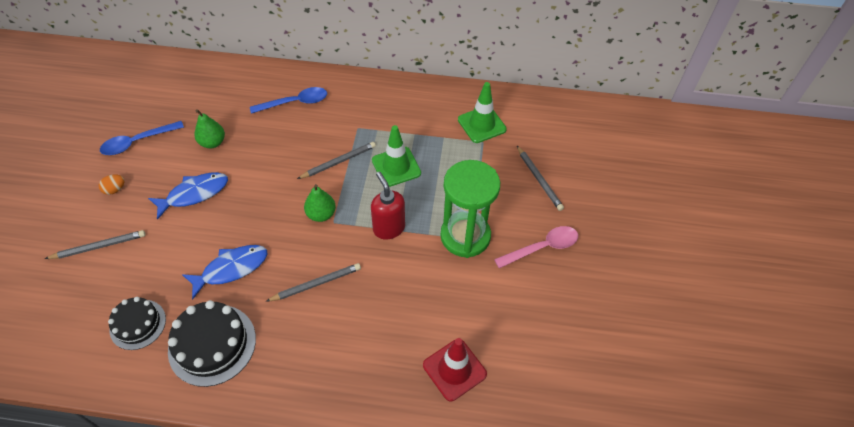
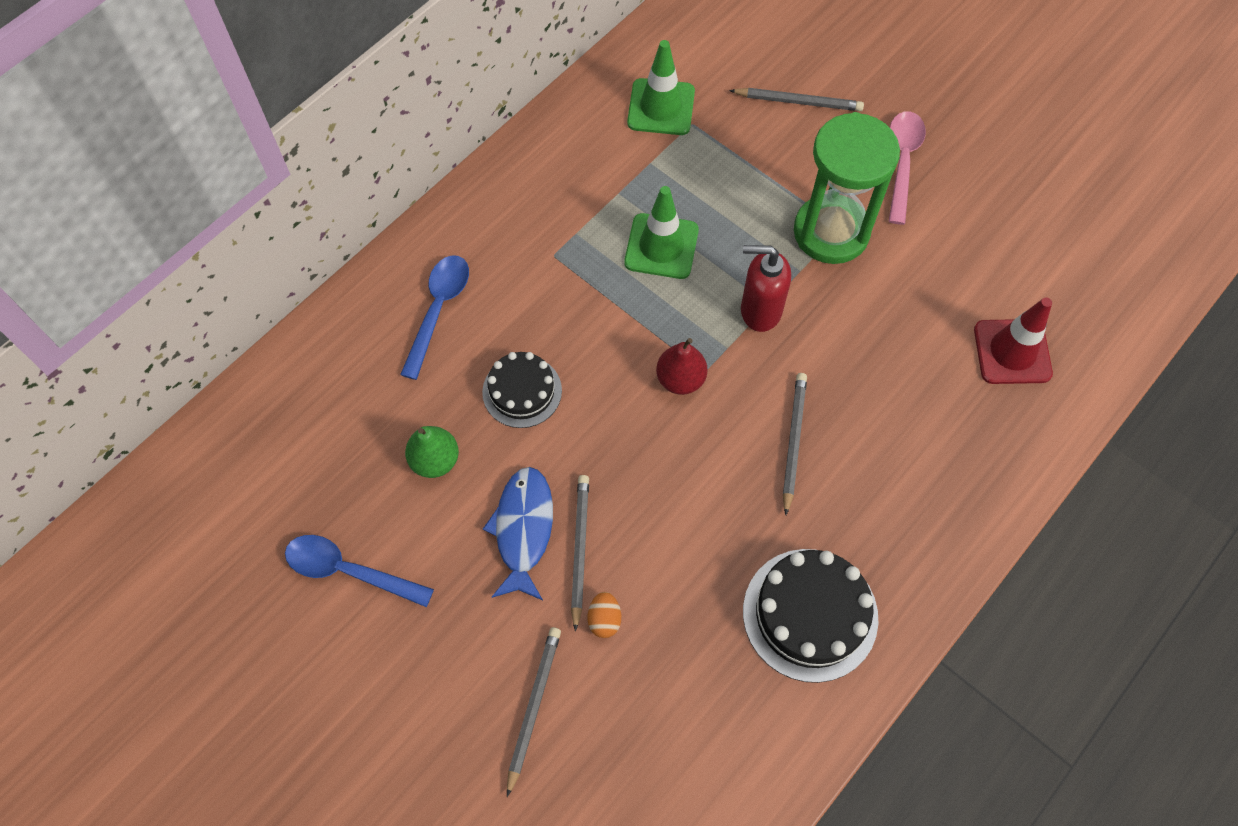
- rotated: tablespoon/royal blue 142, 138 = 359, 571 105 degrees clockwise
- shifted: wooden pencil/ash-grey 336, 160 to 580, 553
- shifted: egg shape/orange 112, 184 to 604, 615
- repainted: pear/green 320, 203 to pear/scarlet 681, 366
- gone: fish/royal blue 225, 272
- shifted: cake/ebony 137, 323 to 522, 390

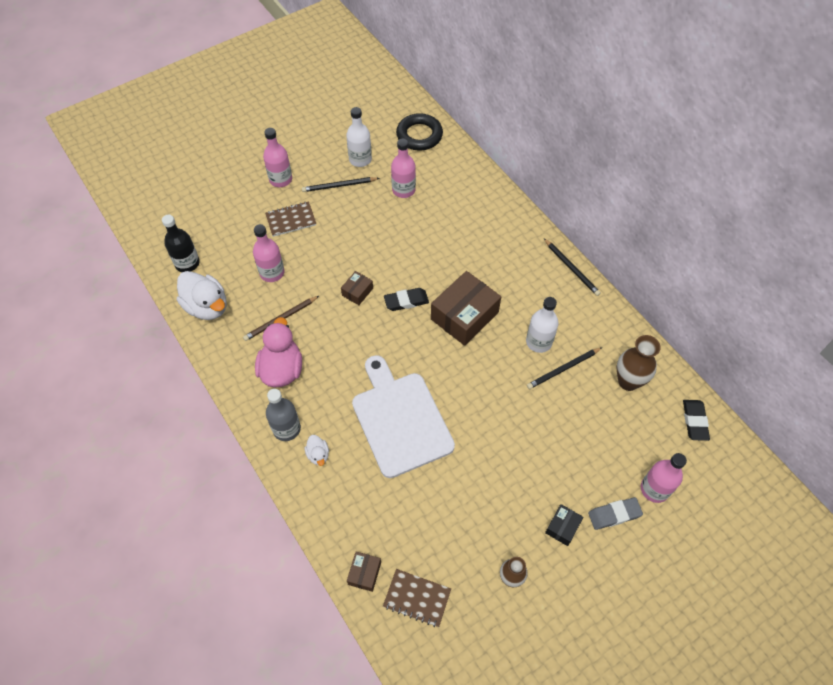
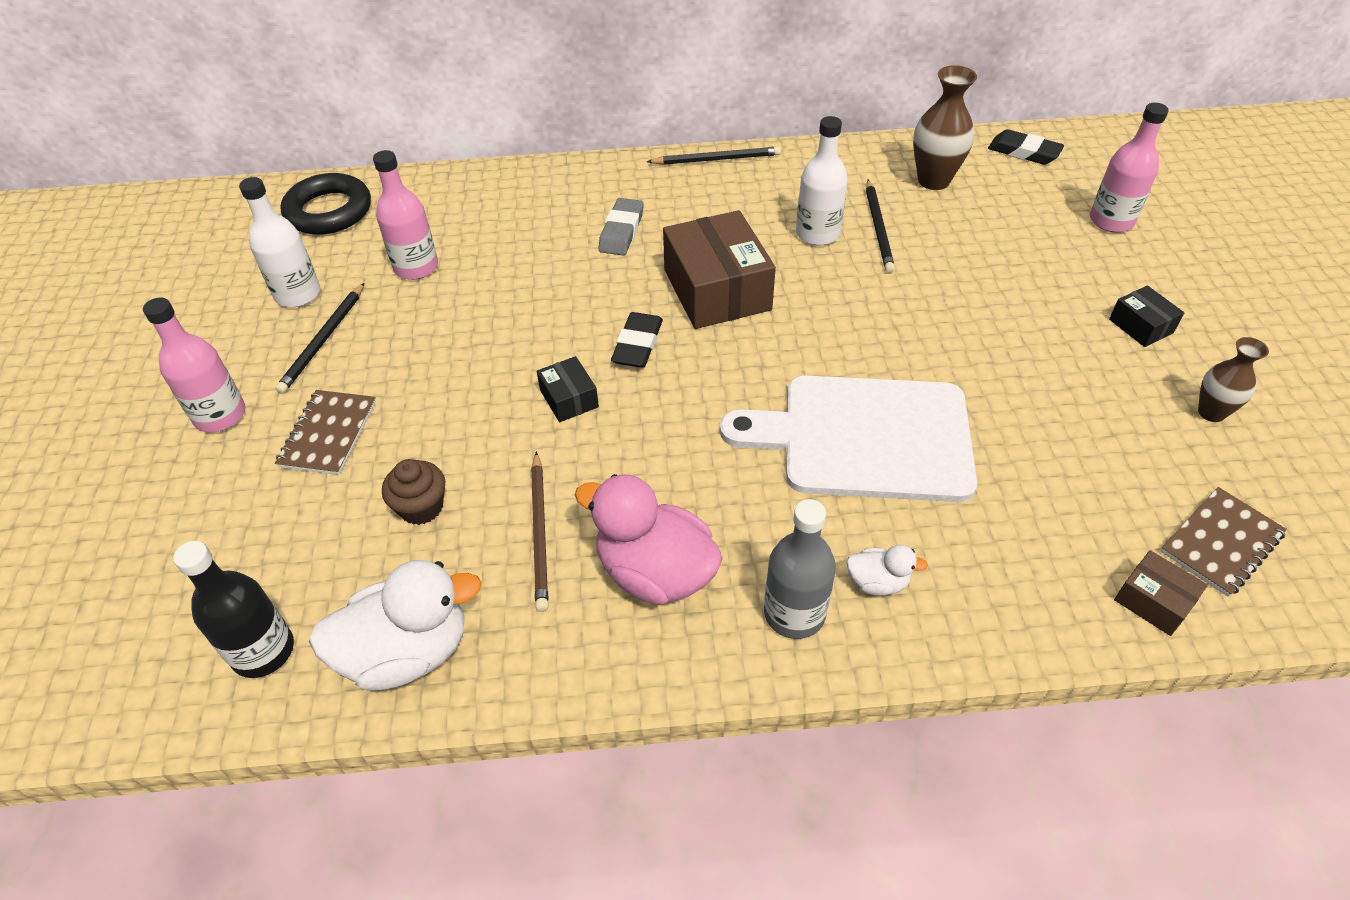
- swapped: drink bottle/pink 268, 253 to cupcake/brown 413, 492
- repainted: parcel/brown 357, 288 to parcel/ebony 568, 389
- shifted: pencil eraser/ash-grey 615, 513 to 621, 226

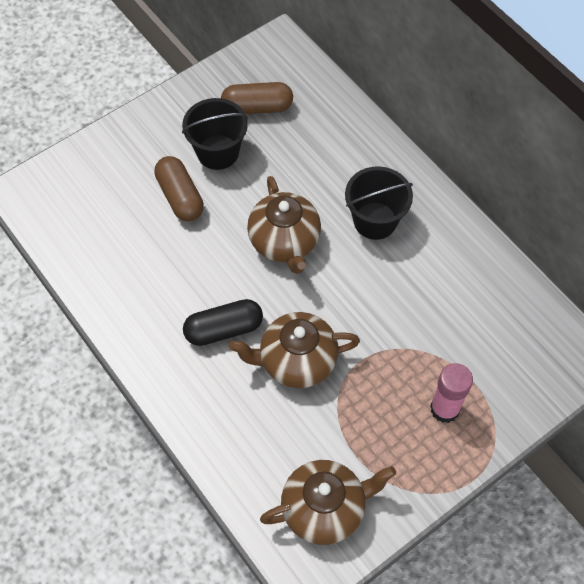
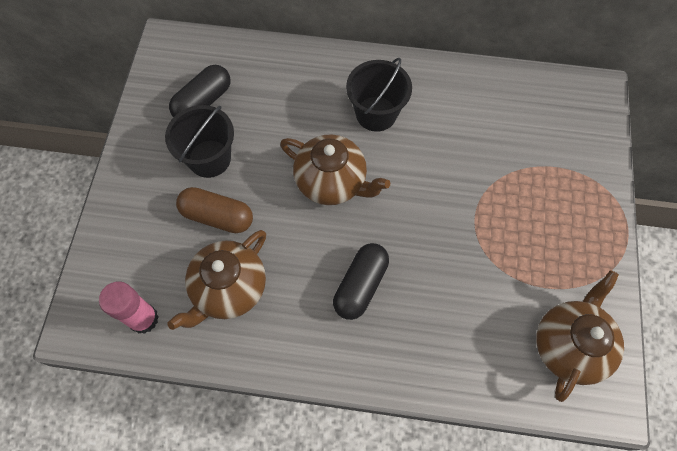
- repainted: pill/brown 257, 98 to pill/ebony 199, 91
- shifted: teapot/brown 294, 350 to 216, 280
- shifted: glue stick/pink 451, 393 to 129, 307

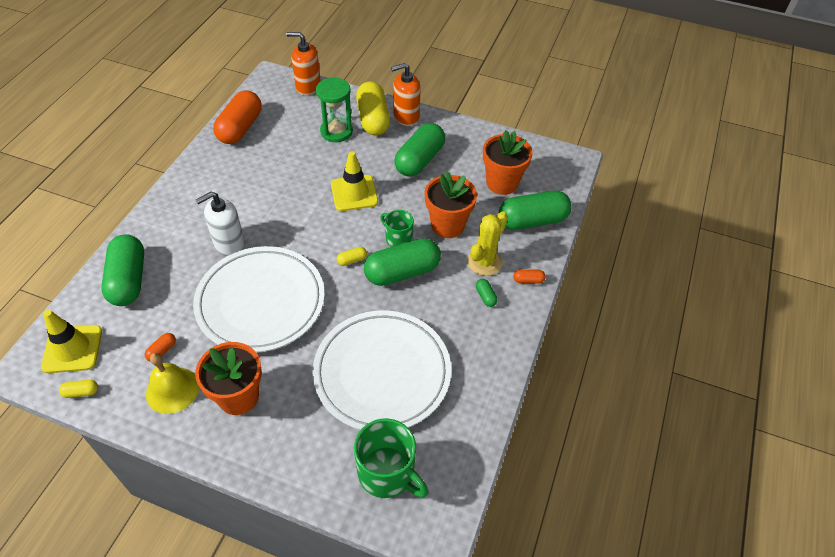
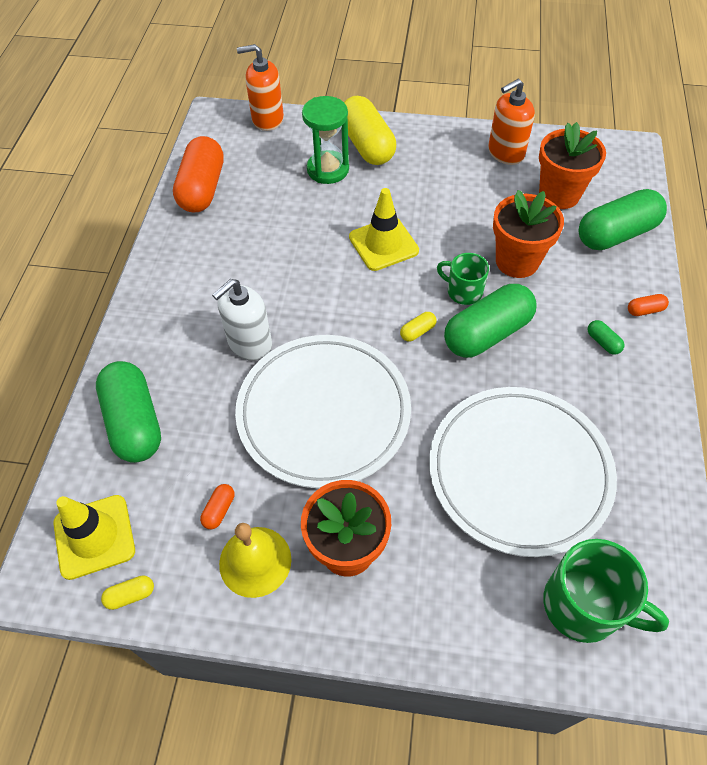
- shifted: soap dispenser/orange 405, 94 to 511, 122
- gone: pill/green 419, 150
- gone: prickly plant/bright yellow 487, 244

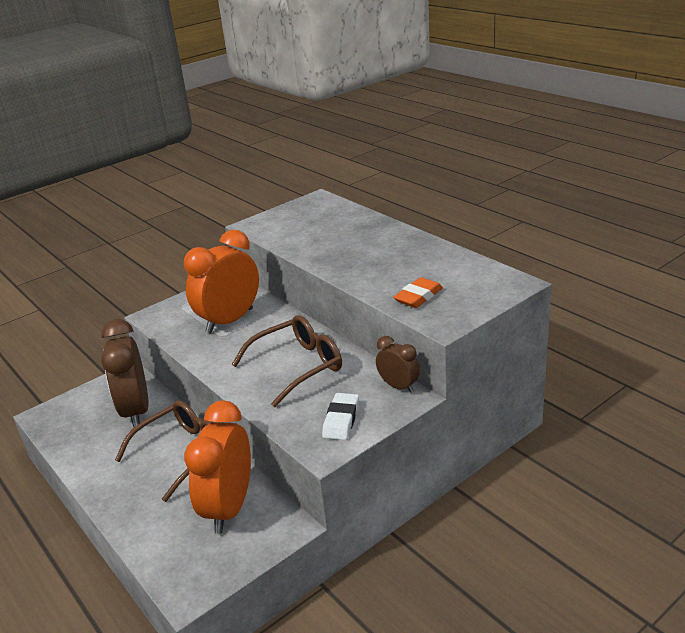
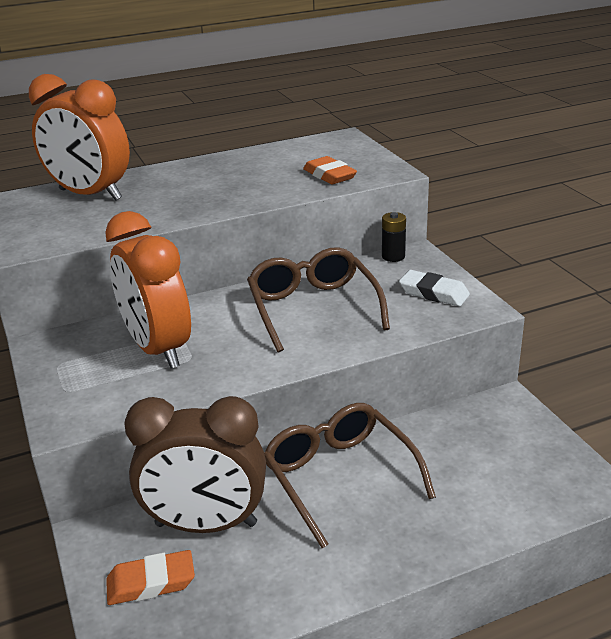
- swapped: clock/brown 398, 364 to AA battery/ebony 394, 237
- shifted: clock/orange 217, 467 to 79, 137
- new: pencil eraser/orange 150, 577

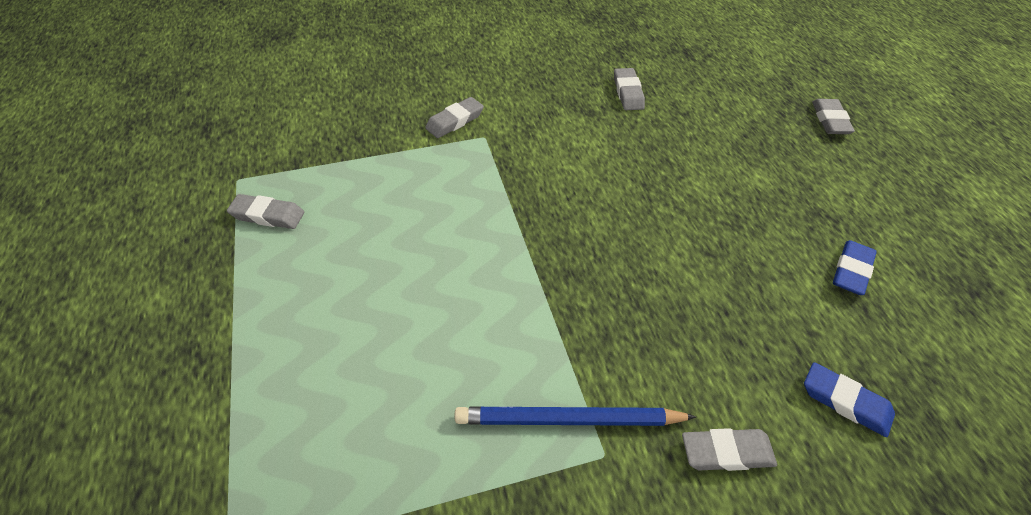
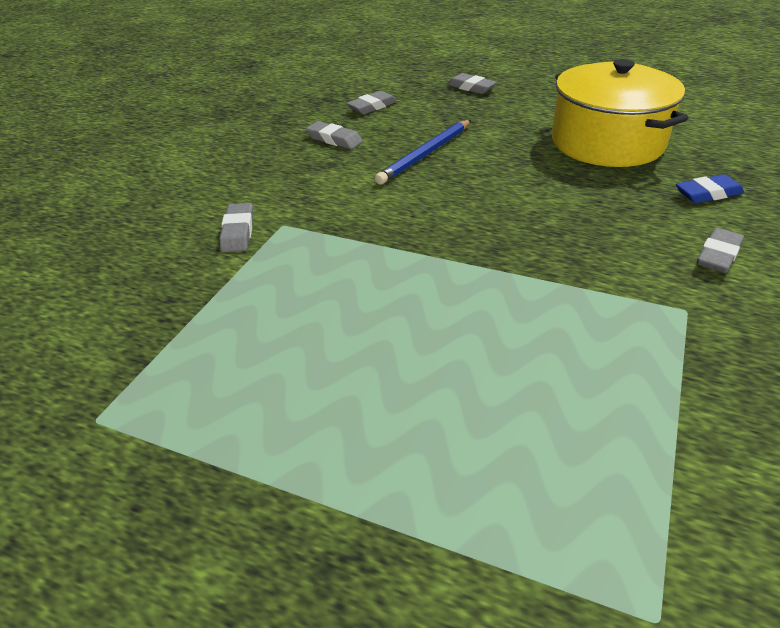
- shifted: pencil eraser/ash-grey 265, 211 to 372, 102
- swapped: pencil eraser/royal blue 855, 267 to cooking pot/bright yellow 620, 113
- shifted: wooden pencil/royal blue 575, 416 to 423, 152

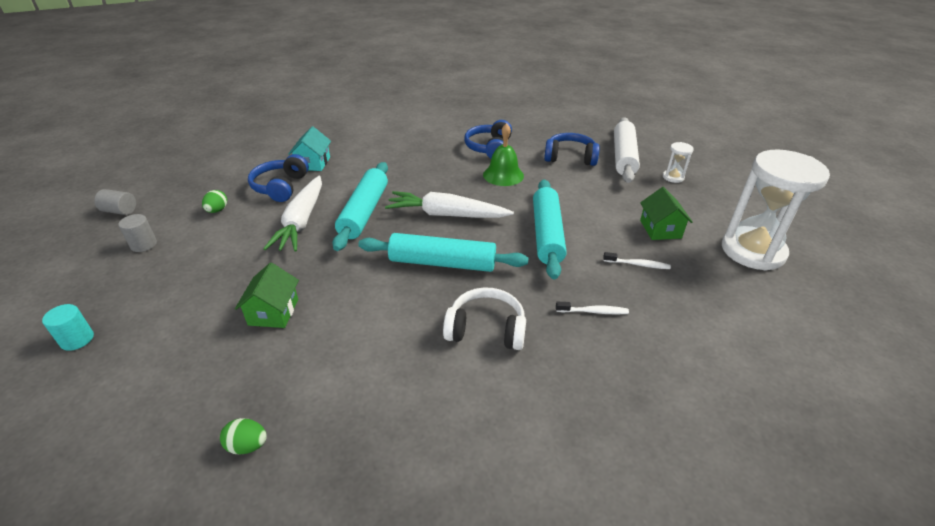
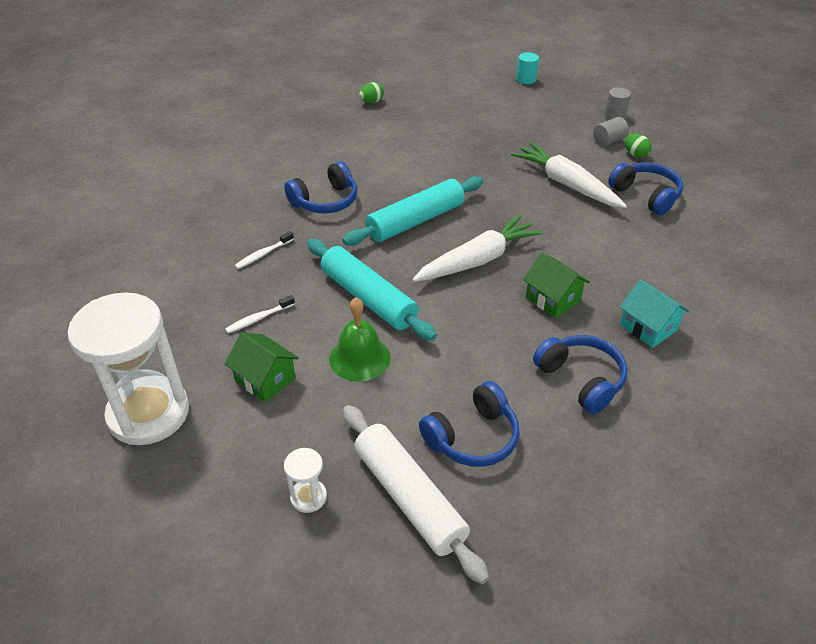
- shifted: school bell/green 503, 154 to 360, 339
- shifted: toy house/aqua 309, 148 to 654, 313
- gone: rolling pin/aqua 360, 206
- shifted: solid cylinder/ash-grey 115, 202 to 611, 131
- shifted: toy house/green 267, 295 to 556, 285
- repainted: headphones/snow-white 484, 318 to headphones/royal blue 321, 187

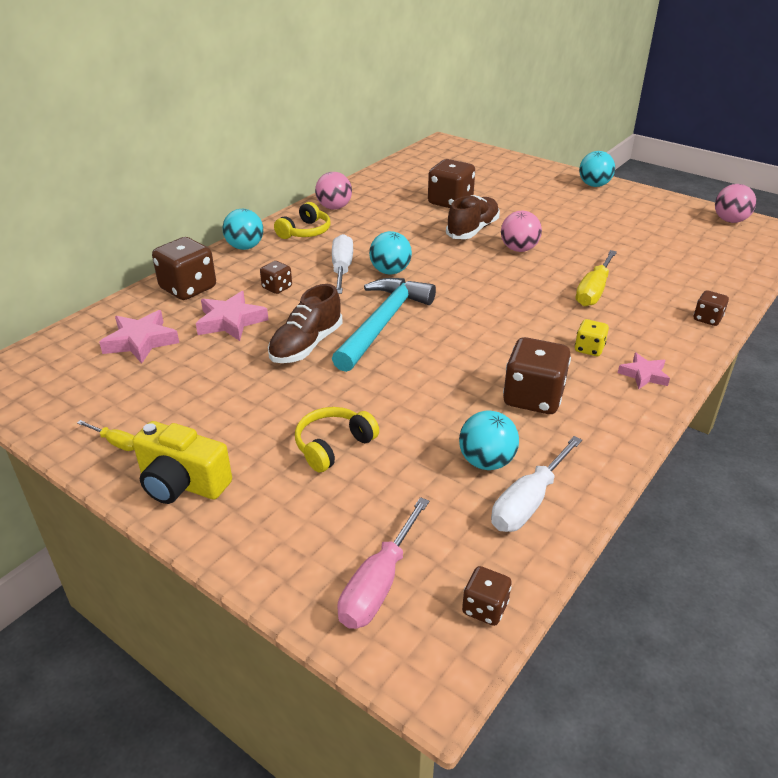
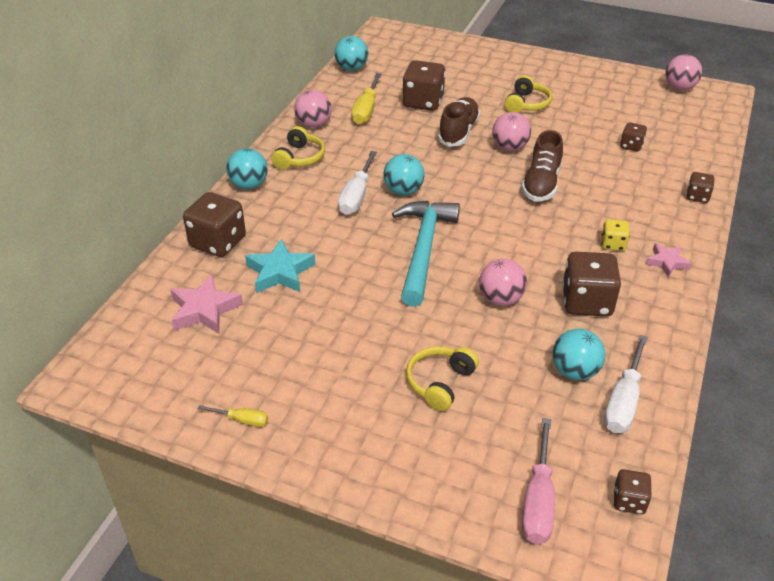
- shifted: ball/aqua 597, 169 to 351, 53
- rotated: screwdriver/snow-white 342, 264 = 357, 183 150 degrees counterclockwise
- shifted: screwdriver/bright yellow 596, 278 to 366, 99
- shifted: game die/brown 276, 277 to 633, 136
- shifted: sneaker/brown 305, 323 to 542, 165
- repainted: star shape/pink 232, 316 to star shape/aqua 280, 266
- gone: compact camera/bright yellow 182, 462
- new: headphones/bright yellow 528, 94
- new: ball/pink 503, 282

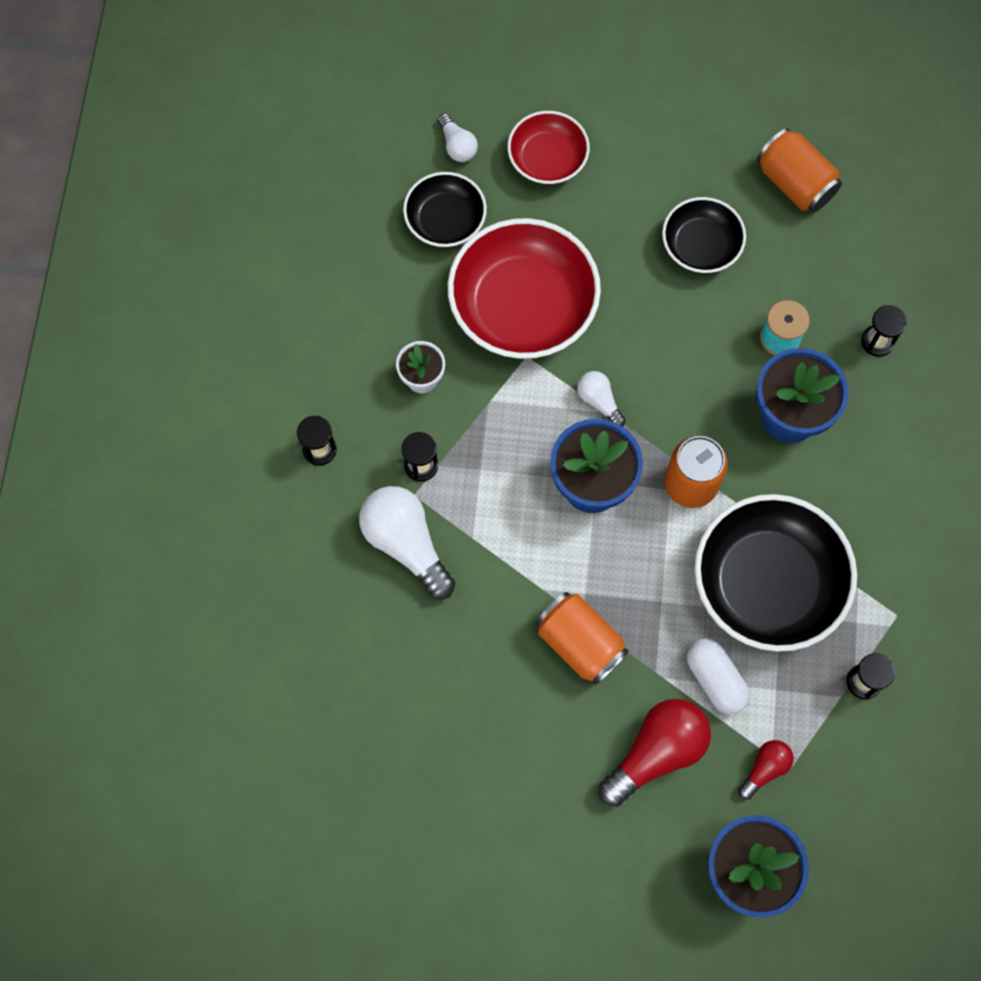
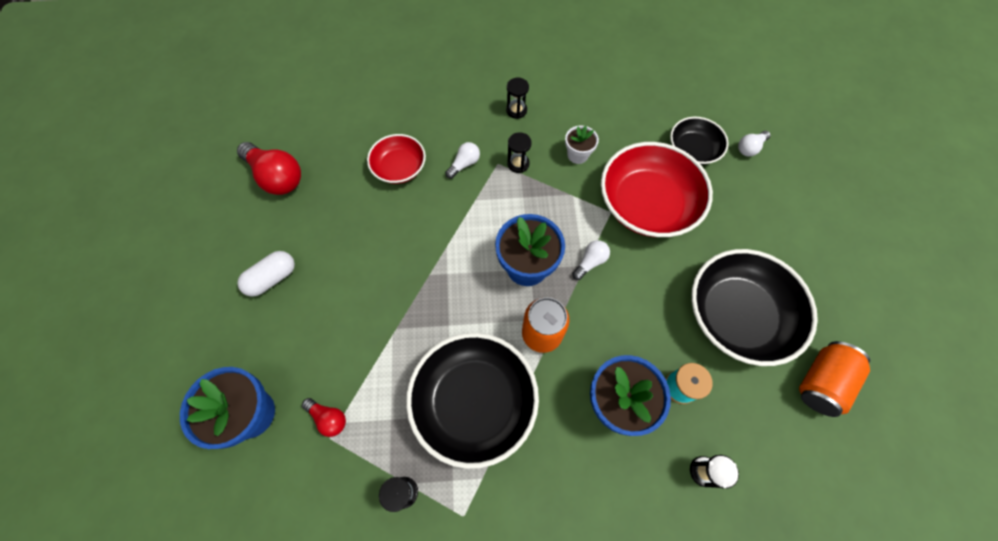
- shifted: serving bowl/scarlet 548, 147 to 396, 159
- scaled: serving bowl/ebony 704, 235 = 754, 307 x1.78
- scaled: bulb/snow-white 407, 543 = 462, 160 x0.52
- gone: soda can/orange 582, 638
- shifted: pill/snow-white 718, 676 to 266, 274
- shifted: bulb/scarlet 655, 753 to 269, 168

